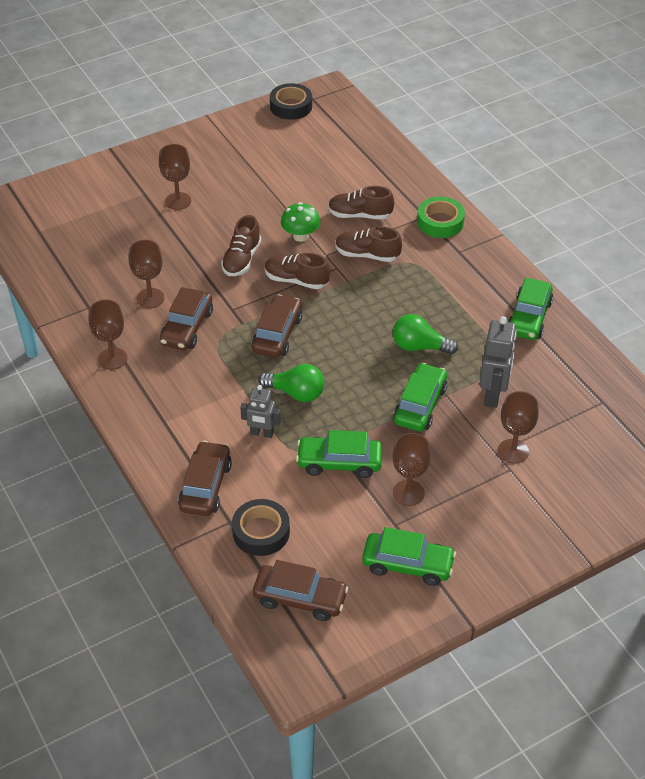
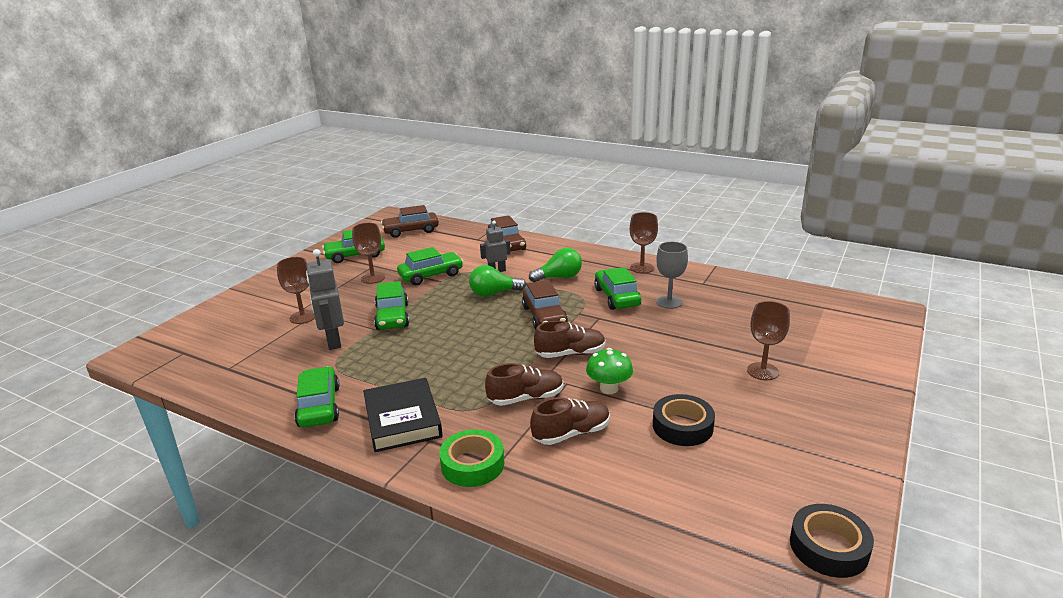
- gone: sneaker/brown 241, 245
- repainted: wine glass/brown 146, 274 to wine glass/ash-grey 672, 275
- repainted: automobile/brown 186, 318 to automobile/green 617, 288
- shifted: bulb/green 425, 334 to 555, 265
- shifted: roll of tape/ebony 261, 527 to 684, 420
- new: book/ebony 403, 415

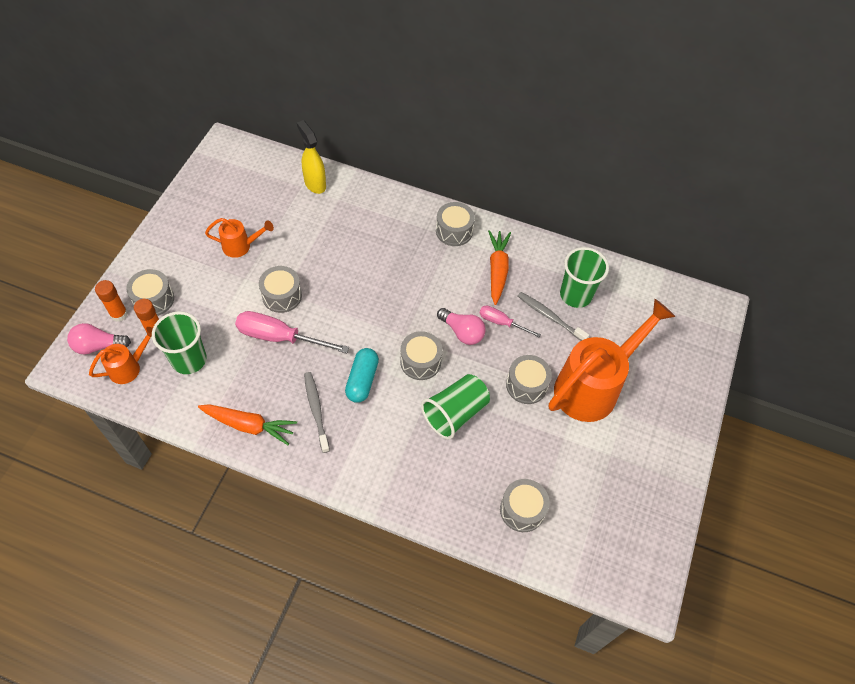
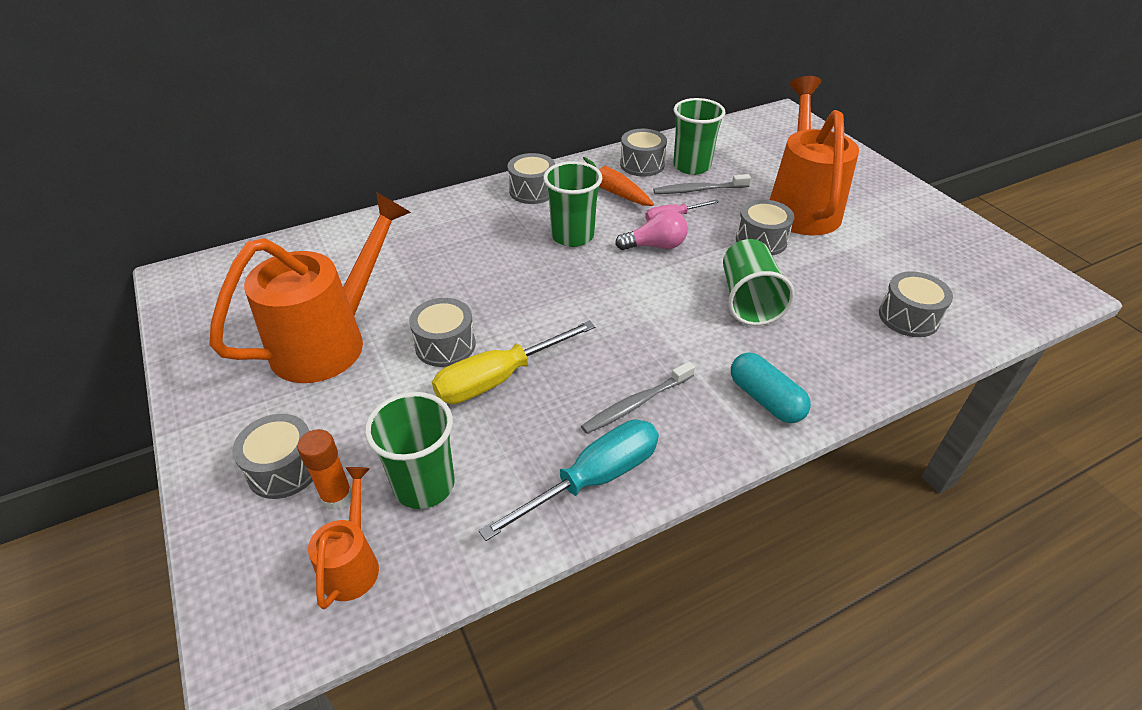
- gone: spray bottle/bright yellow 311, 157
- scaled: watering pot/orange 239, 238 = 310, 287 x2.08
- gone: glue stick/orange 111, 301
- repainted: screwdriver/pink 292, 332 to screwdriver/bright yellow 513, 362
- gone: bulb/pink 99, 339
- shifted: drum/ash-grey 421, 355 to 643, 153
- shifted: pill/aqua 362, 375 to 771, 388
- rotated: toothbrush/ash-grey 317, 412 = 638, 397 60 degrees counterclockwise
- swapped: root vegetable/orange 247, 424 to screwdriver/aqua 568, 480
- new: tumbler/green 573, 204

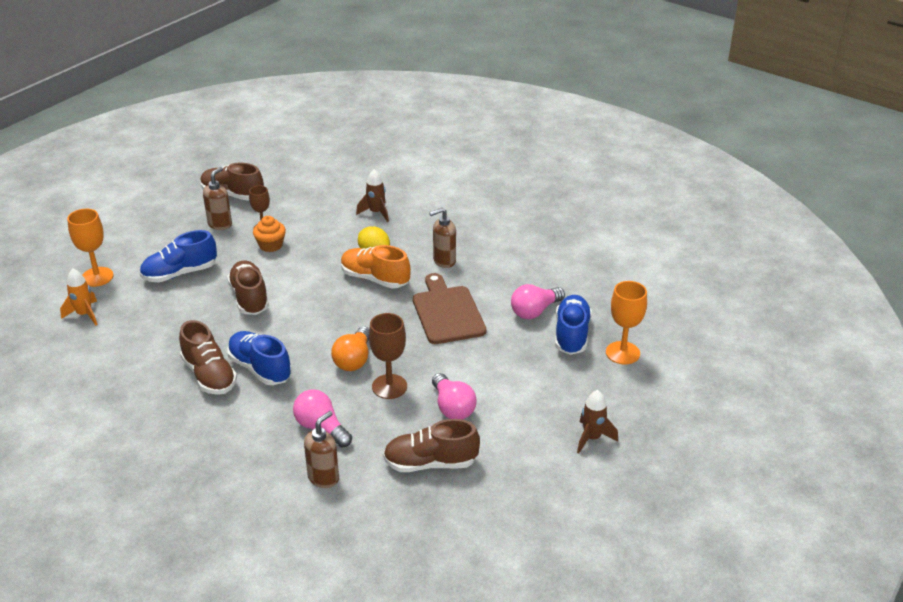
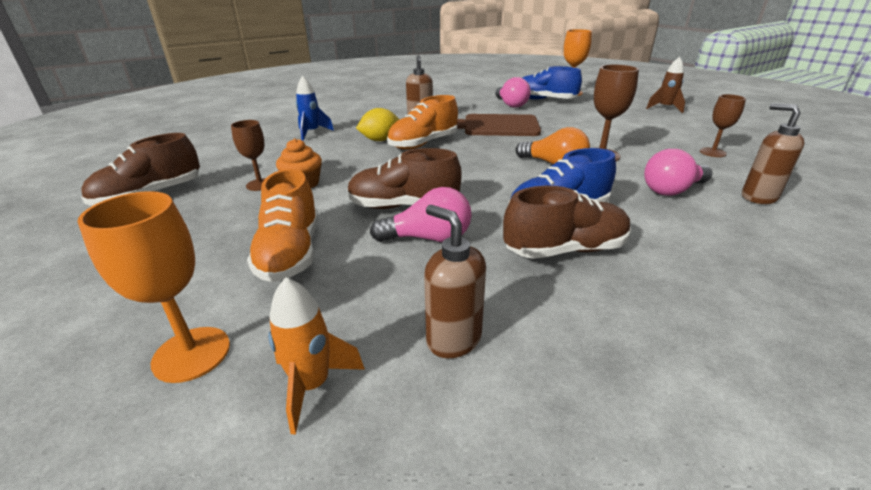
- shifted: soap dispenser/brown 217, 198 to 455, 281
- repainted: toy rocket/brown 372, 195 to toy rocket/royal blue 315, 107
- repainted: sneaker/royal blue 178, 256 to sneaker/orange 282, 225
- shifted: bulb/pink 454, 396 to 421, 214
- swapped: sneaker/brown 431, 445 to wine glass/brown 723, 125

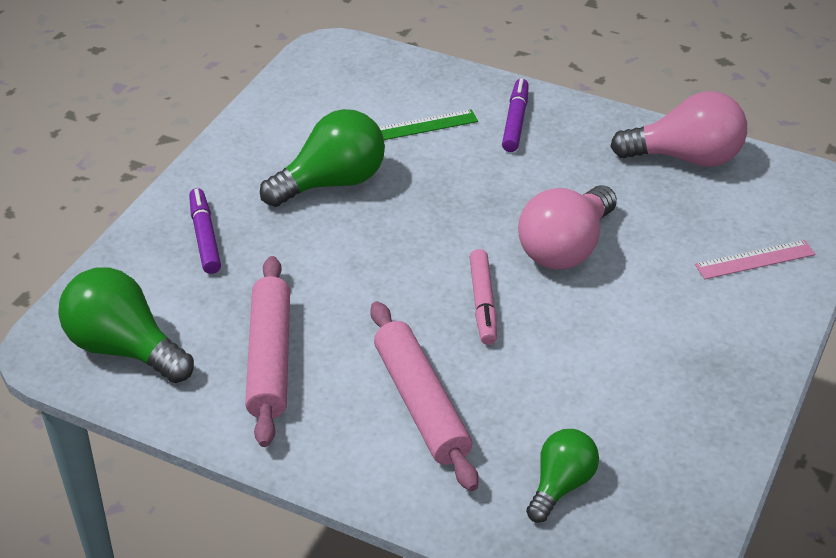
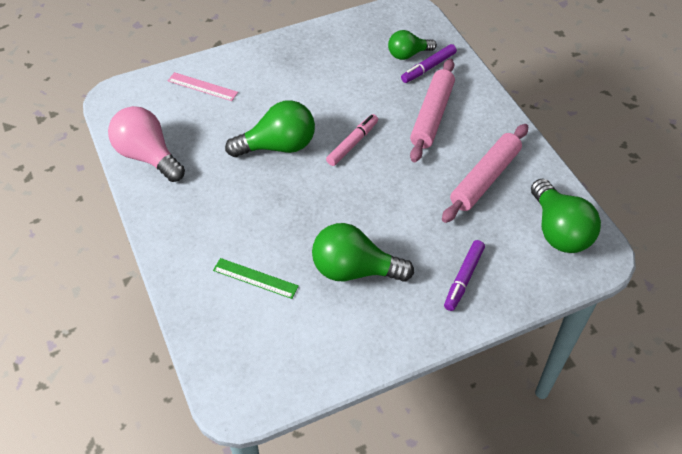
- shifted: marker/violet 515, 115 to 429, 63
- repainted: bulb/pink 567, 227 to bulb/green 270, 128

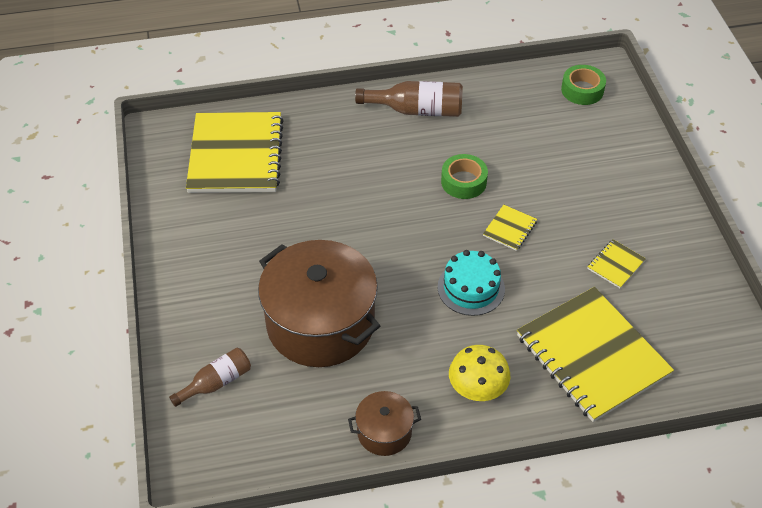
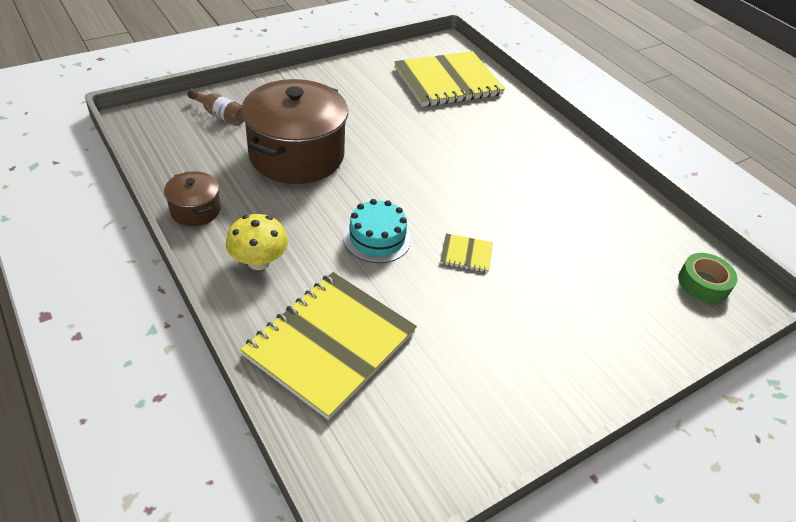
- gone: drink bottle/brown 409, 99
- gone: roll of tape/green 464, 176
- gone: exercise book/bright yellow 616, 263

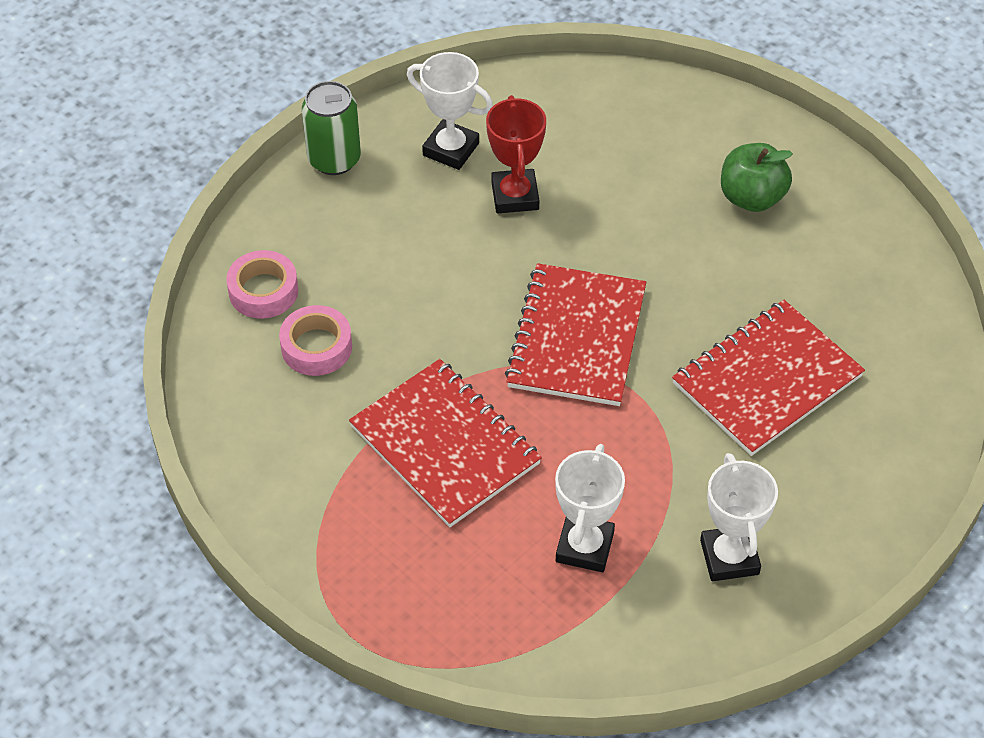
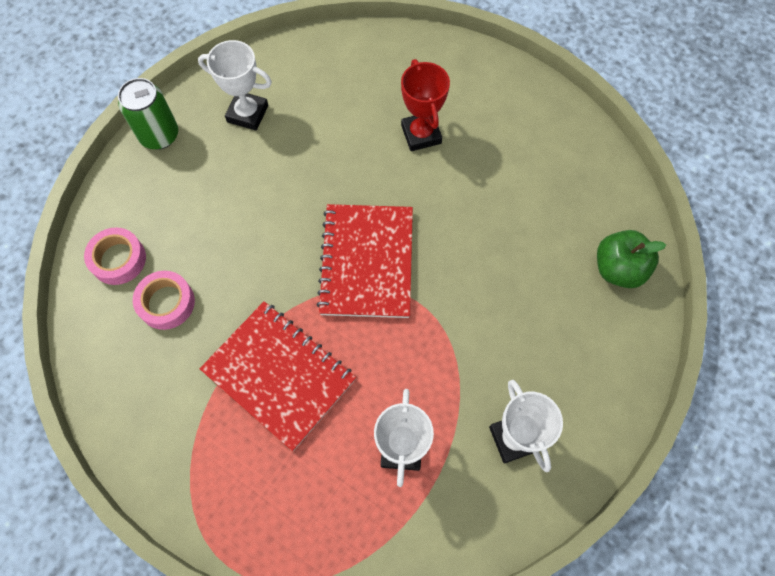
- shifted: award cup/scarlet 516, 154 to 425, 105
- shifted: apple/green 757, 177 to 631, 259
- gone: exercise book/scarlet 768, 378

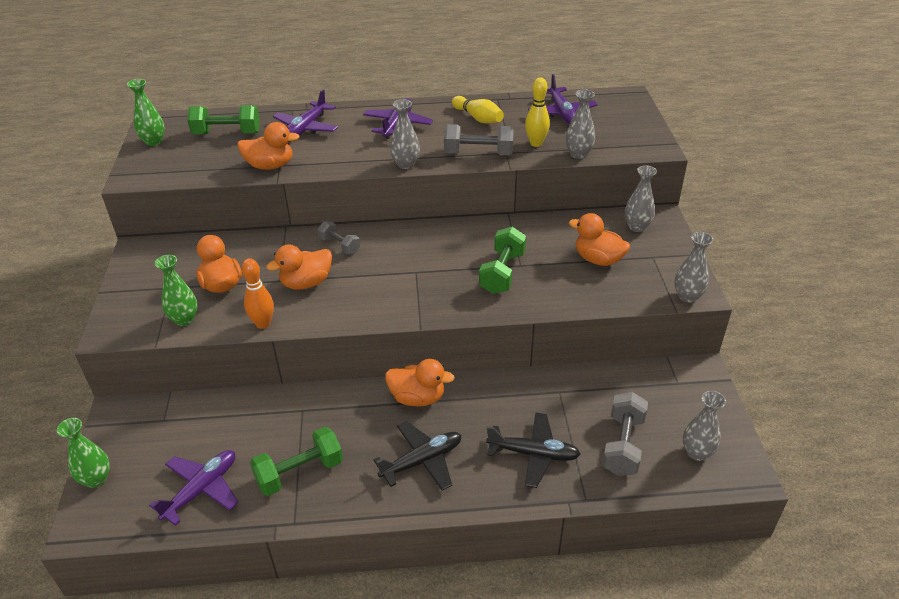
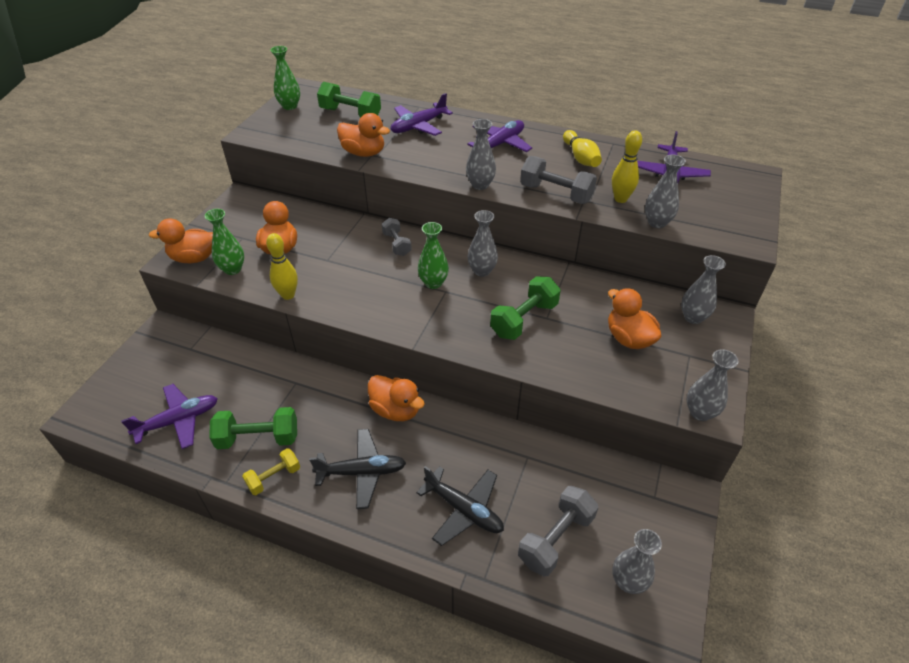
- shifted: rubber duck/orange 299, 267 to 181, 240
- repainted: tenpin/orange 257, 293 to tenpin/bright yellow 282, 266
- shifted: tall vase/green 83, 453 to 433, 255
- new: tall vase/ash-grey 482, 243
- new: hand weight/bright yellow 271, 471

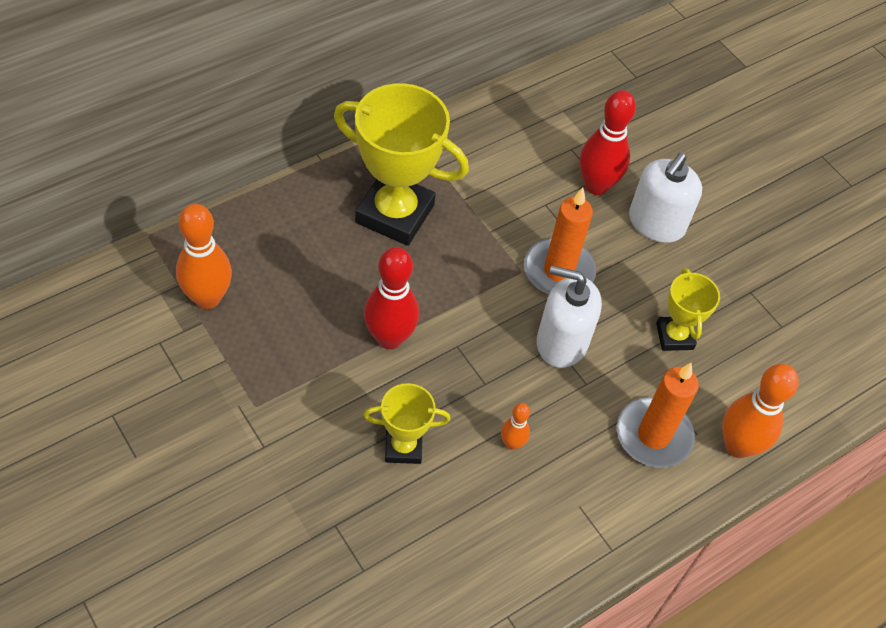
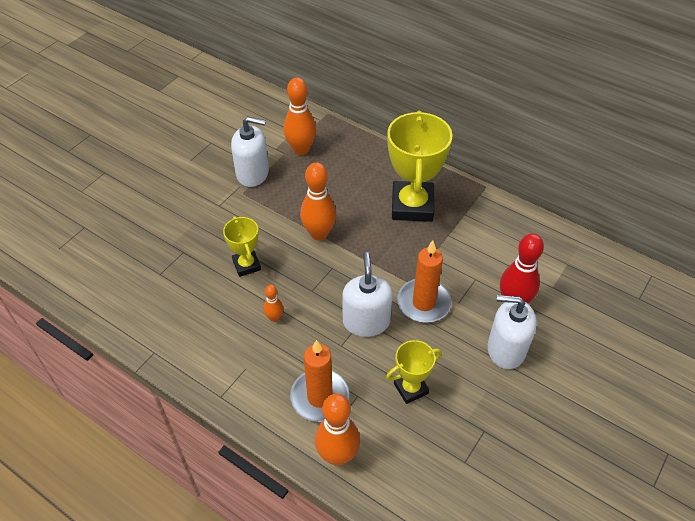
- repainted: tenpin/scarlet 391, 298 to tenpin/orange 318, 201
- new: soap dispenser/snow-white 250, 151

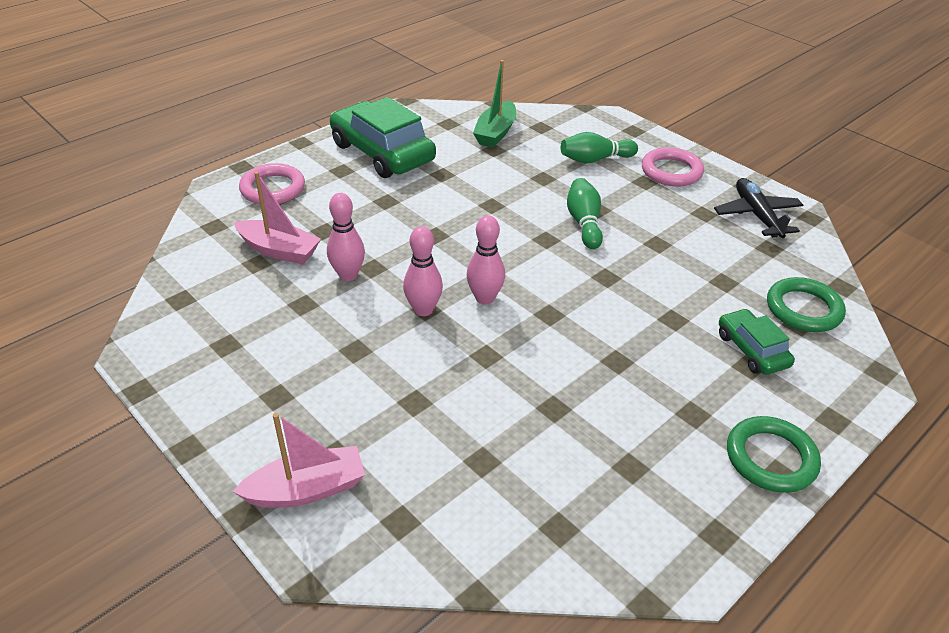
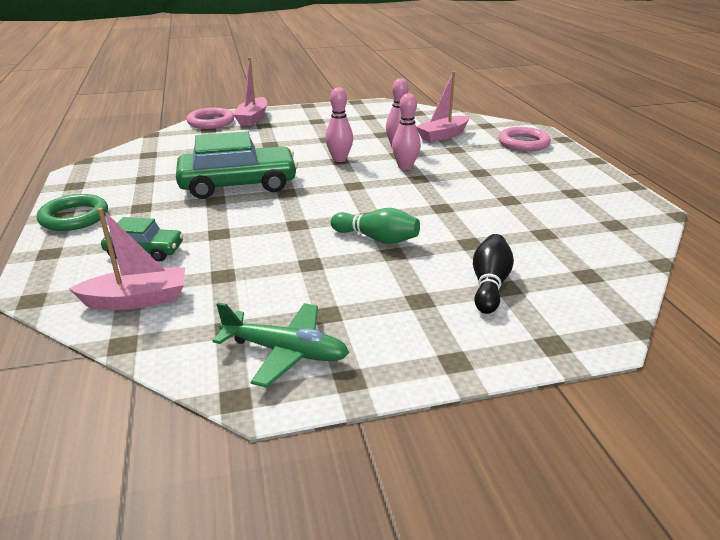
- gone: sailboat/green 494, 103
- shifted: automobile/green 383, 137 to 237, 165
- repainted: tenpin/green 599, 148 to tenpin/ebony 493, 274
- shifted: ring/pink 673, 166 to 210, 118
- repainted: toy plane/ebony 758, 208 to toy plane/green 281, 345
- shifted: tenpin/pink 486, 260 to 406, 131
- swapped: ring/green 806, 304 to sailboat/pink 127, 259

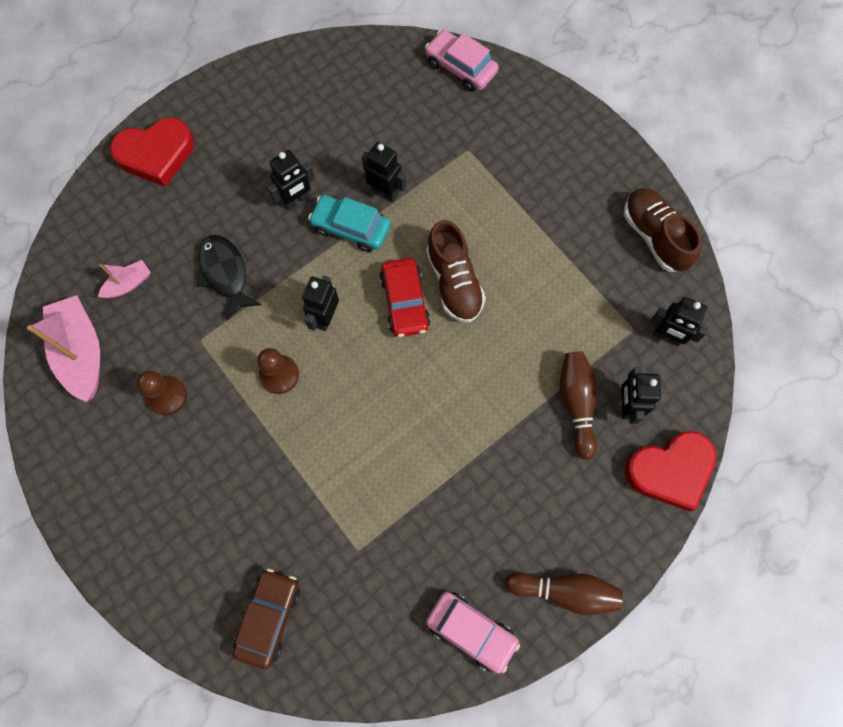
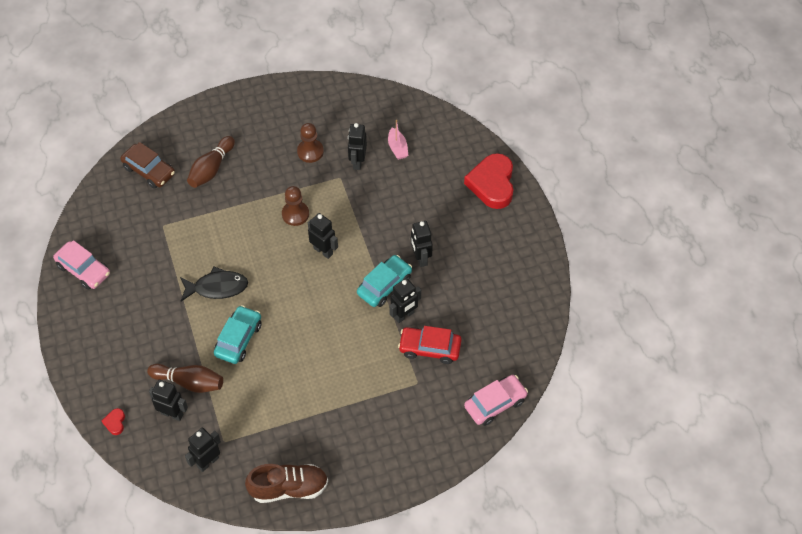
- gone: sneaker/brown 456, 271
- shifted: fish/ebony 229, 278 to 214, 284
- shifted: automobile/scarlet 405, 297 to 430, 345
- gone: sailboat/pink 63, 348
- scaled: heart shape/scarlet 671, 471 = 113, 421 x0.41
- shifted: tenpin/brown 564, 593 to 211, 162
- rotated: automobile/pink 473, 632 = 81, 265 105 degrees counterclockwise
- new: robot figure/ebony 357, 146
- new: automobile/aqua 238, 334

